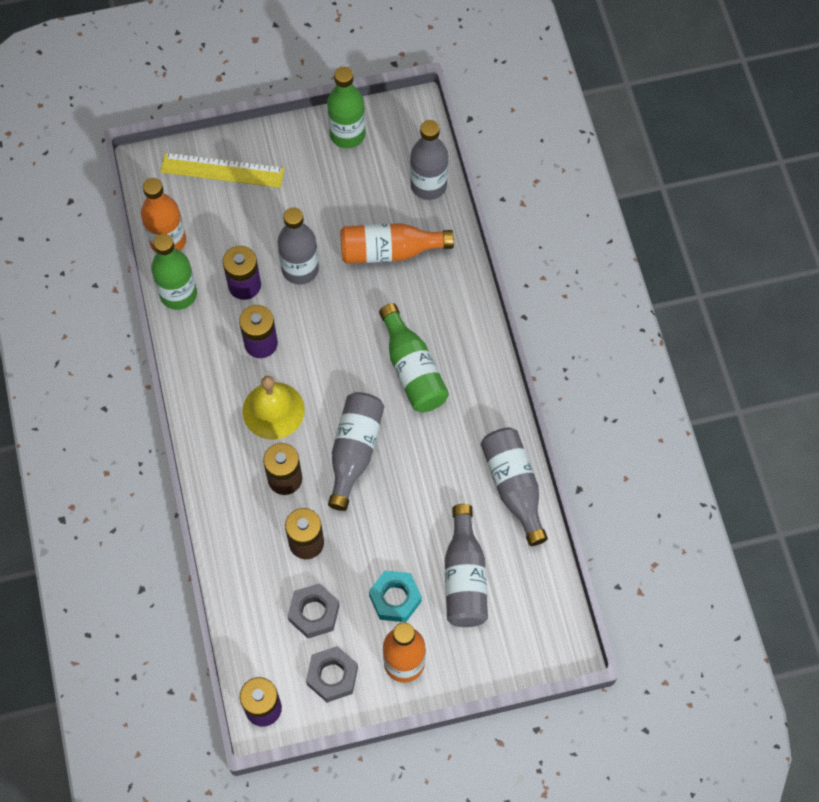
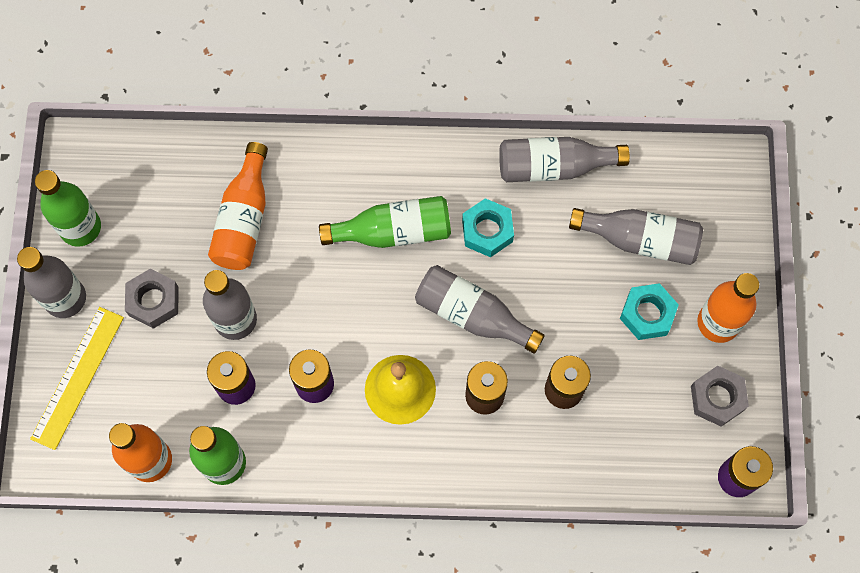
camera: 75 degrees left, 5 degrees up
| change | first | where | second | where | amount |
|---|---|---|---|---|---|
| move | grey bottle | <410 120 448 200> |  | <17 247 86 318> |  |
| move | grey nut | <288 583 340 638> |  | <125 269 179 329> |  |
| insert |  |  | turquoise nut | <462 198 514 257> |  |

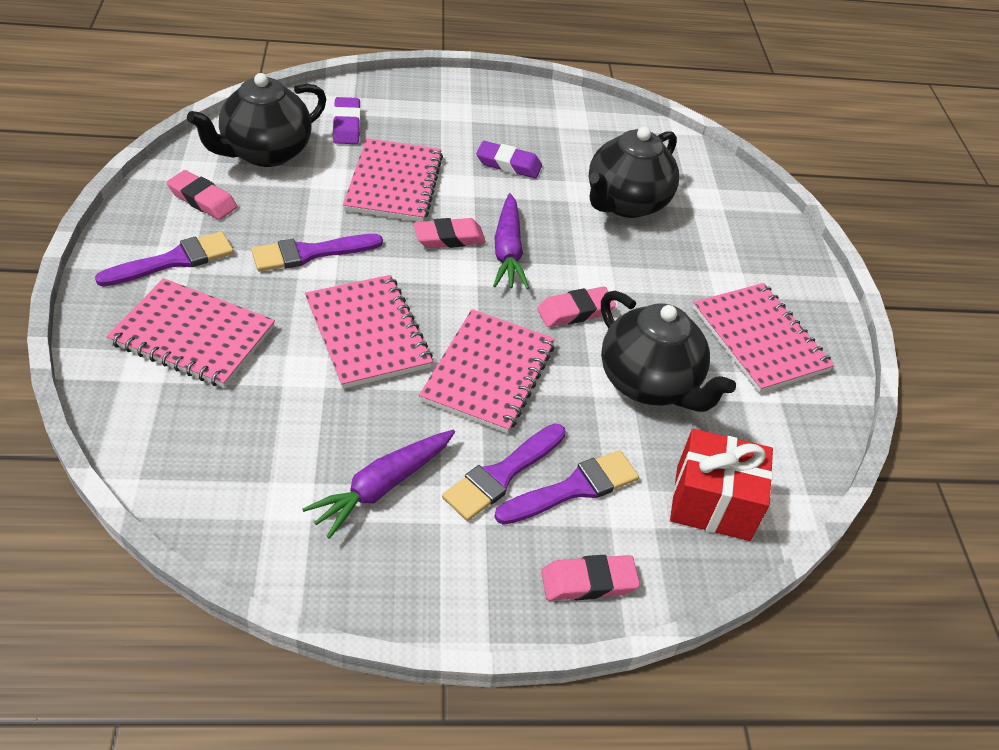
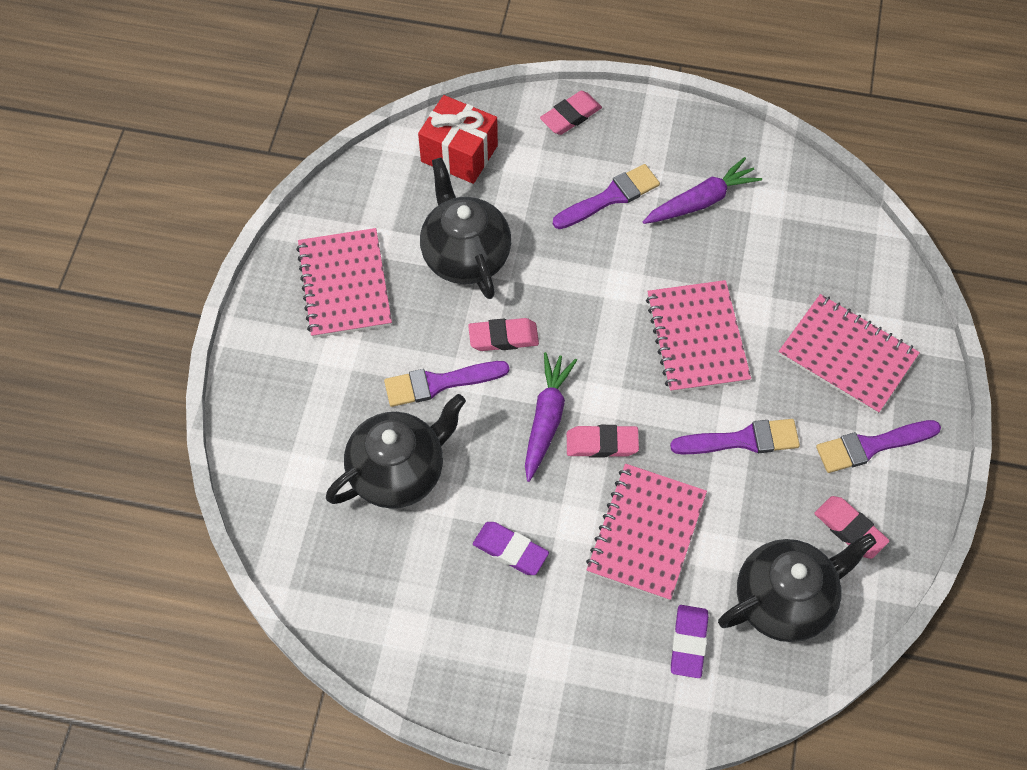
camera: 160 degrees left, 15 degrees up
| change | first | where | second | where | amount |
|---|---|---|---|---|---|
| move | purple brush | <494 450 639 525> |  | <384 361 509 407> |  |
| rotate | pink eraser | <541 555 640 601> |  | <540 91 602 135> | 45 degrees counterclockwise |
| delete | pink notebook | <419 309 555 433> |  |  |  |

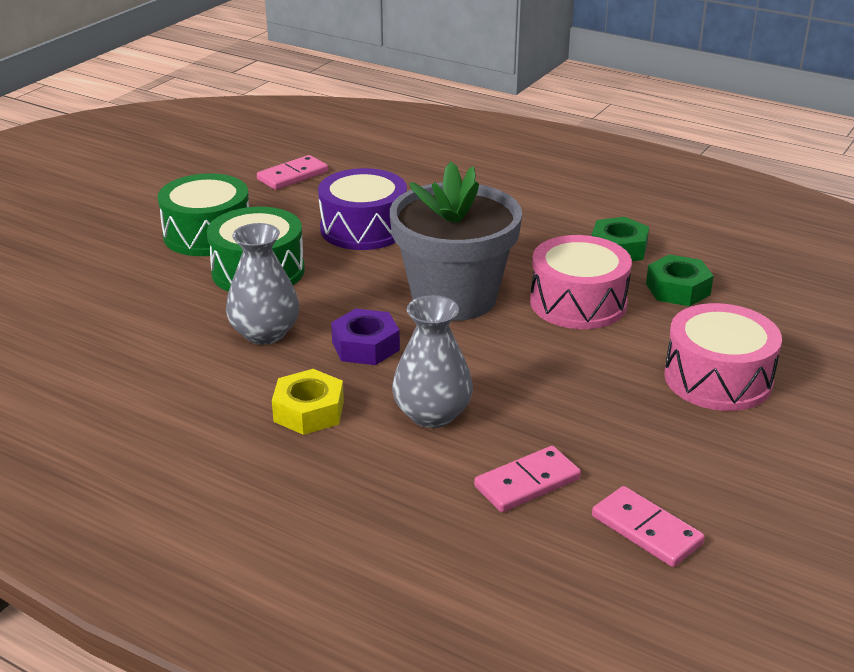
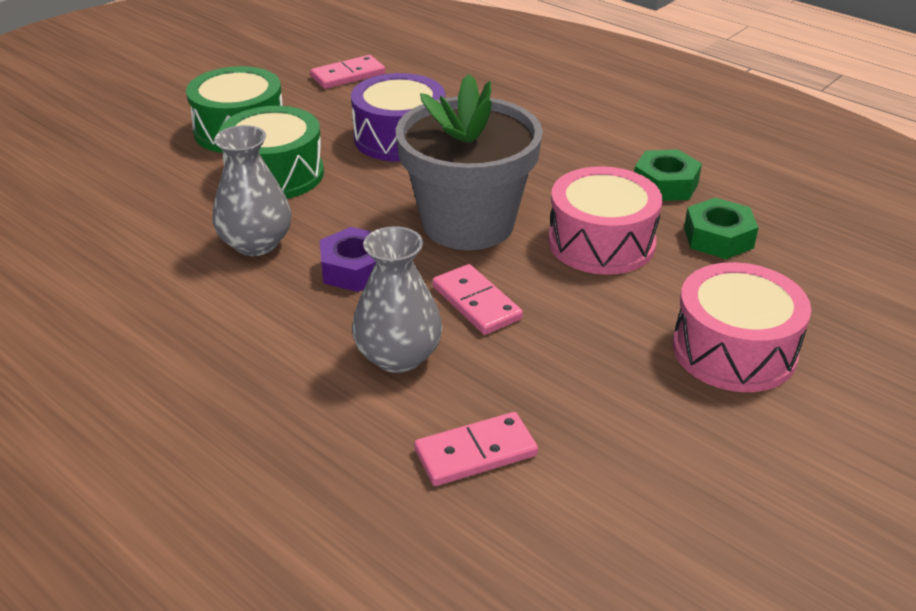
camera: 10 degrees right, 5 degrees up
| change | first | where | second | where | amount |
|---|---|---|---|---|---|
| move | pink domino | <592 486 705 567> |  | <432 264 523 335> |  |
| delete | yellow nut | <272 369 344 435> |  |  |  |

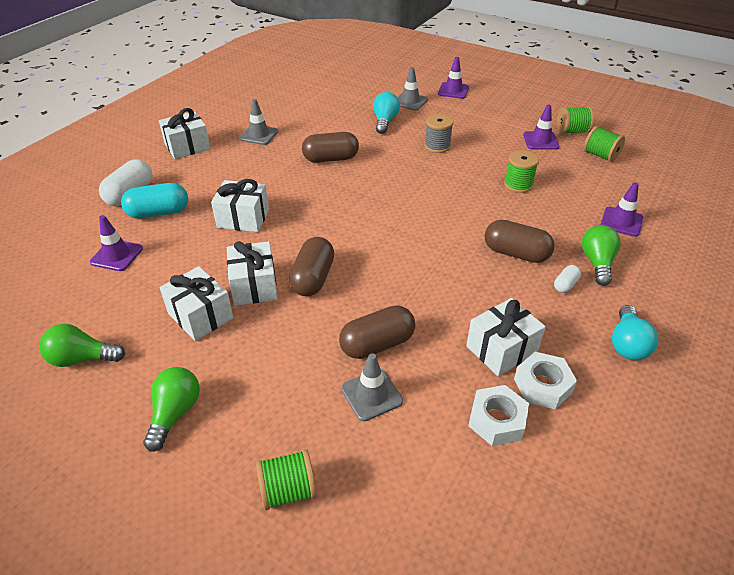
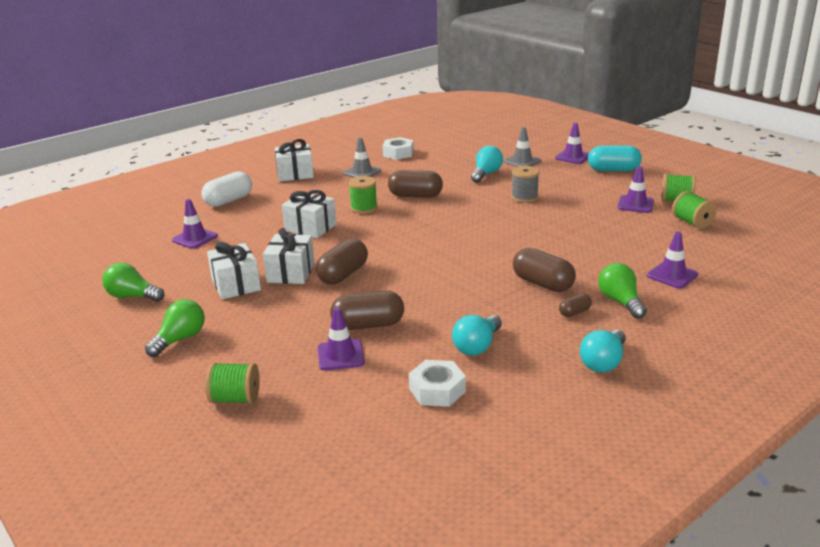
camera: 20 degrees right, 15 degrees down
| change | first | where | second | where | amount |
|---|---|---|---|---|---|
| recolor | grey traffic cone | <341 353 403 421> | purple traffic cone | <318 307 365 371> |  |
| move | green spool | <504 150 539 193> |  | <349 176 377 214> |  |
| move | white nut | <514 352 577 409> |  | <383 137 414 160> |  |
| replace | white gift | <466 298 546 376> | turquoise light bulb | <452 315 502 355> |  |
| recolor | white capsule | <554 265 581 293> | brown capsule | <559 294 592 317> |  |
| move | turquoise capsule | <121 183 188 219> |  | <588 146 642 171> |  |
| rotate | green light bulb | <582 225 621 286> |  | <598 263 647 319> | 45 degrees counterclockwise |

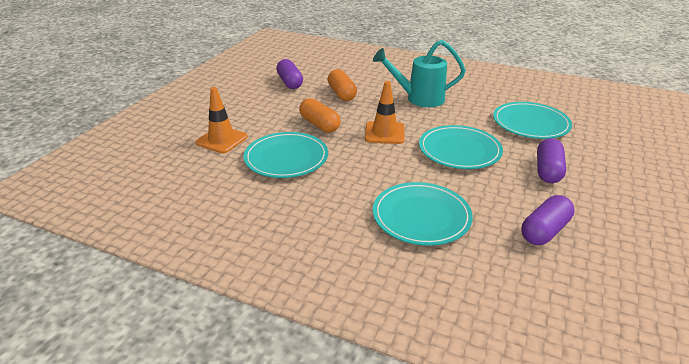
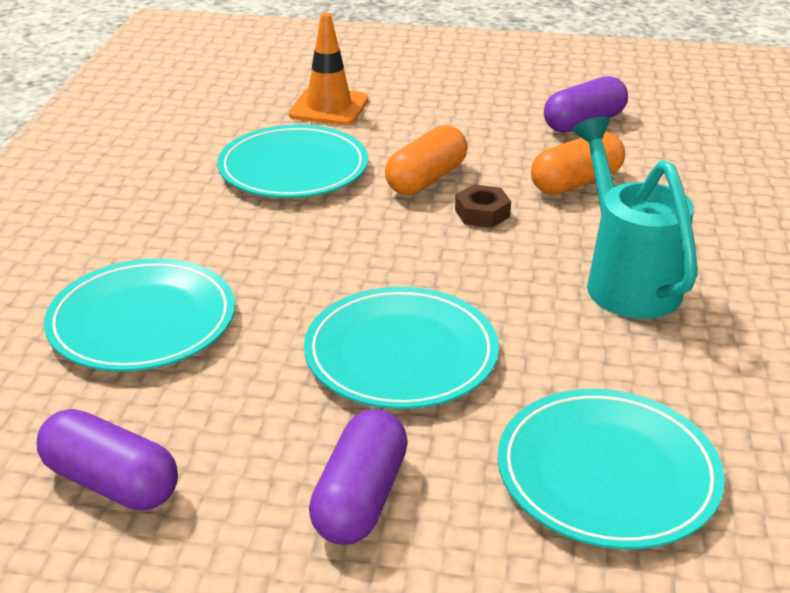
camera: 75 degrees right, 0 degrees up
| change | first | where | second | where | amount |
|---|---|---|---|---|---|
| rotate | purple capsule | <537 138 566 183> |  | <309 409 408 545> | 75 degrees counterclockwise |
| insert |  |  | brown nut | <455 184 511 228> |  |
| delete | orange traffic cone | <365 81 404 144> |  |  |  |

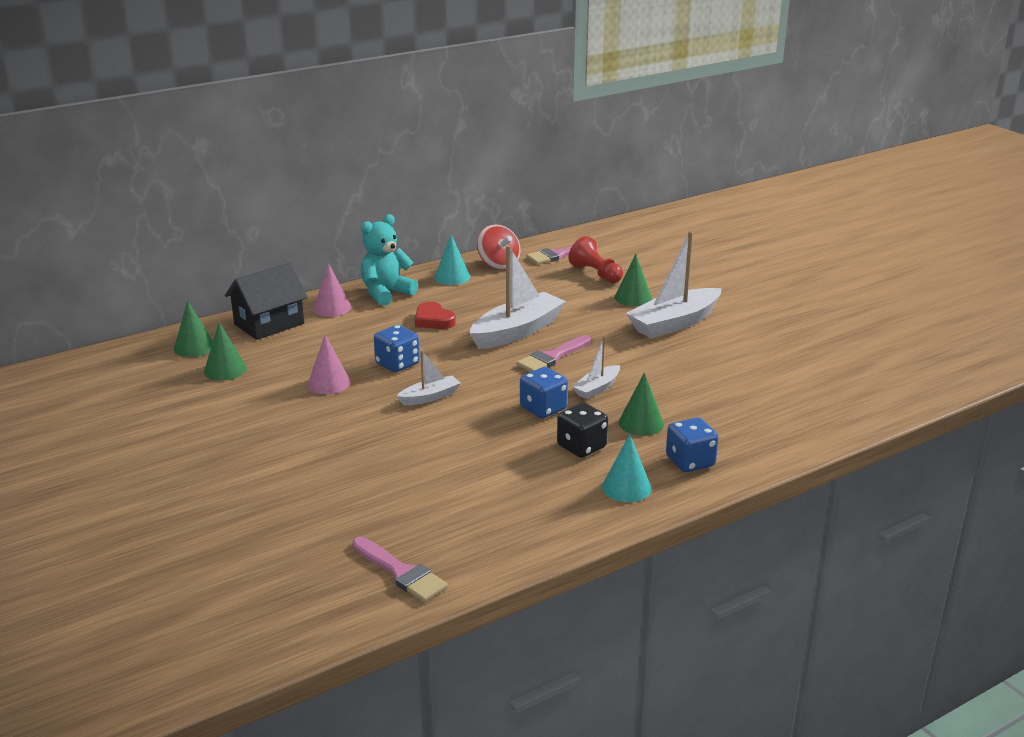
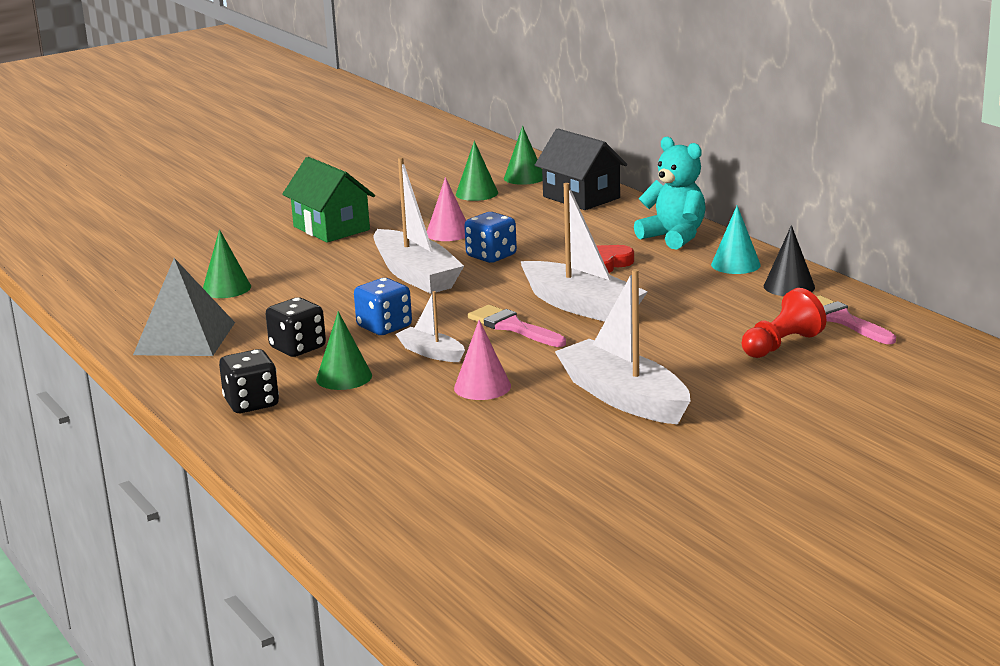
camera: 90 degrees right, 5 degrees down
| change | first | where | second | where | amount |
|---|---|---|---|---|---|
| insert |  |  | grey pyramid | <133 258 235 356> |  |
| move | green cone | <615 254 652 306> |  | <203 229 251 298> |  |
| recolor | blue dice | <666 417 718 472> | black dice | <219 349 279 413> |  |
| insert |  |  | green house | <282 157 375 242> |  |
| resize | white boat | <397 350 461 405> |  | <373 157 464 294> | x1.94 |
| move | pink cone | <313 263 351 317> |  | <454 320 511 400> |  |
| replace | red spinning top | <477 224 521 270> | black cone | <764 225 815 296> |  |
| delete | pink brush | <352 537 448 602> |  |  |  |
| delete | turquoise cone | <602 434 652 502> |  |  |  |

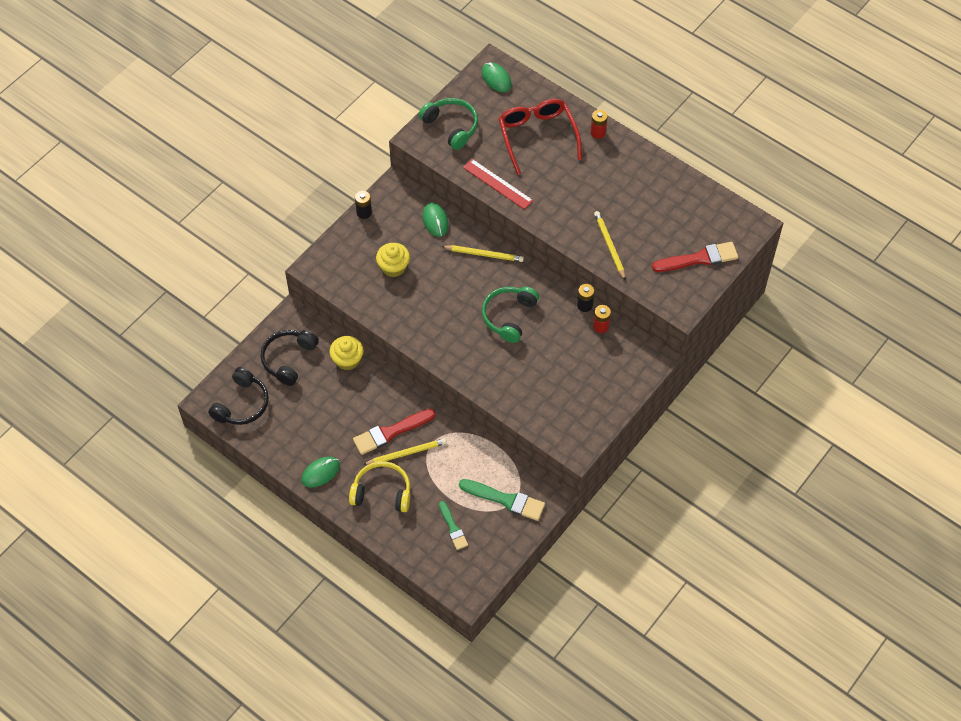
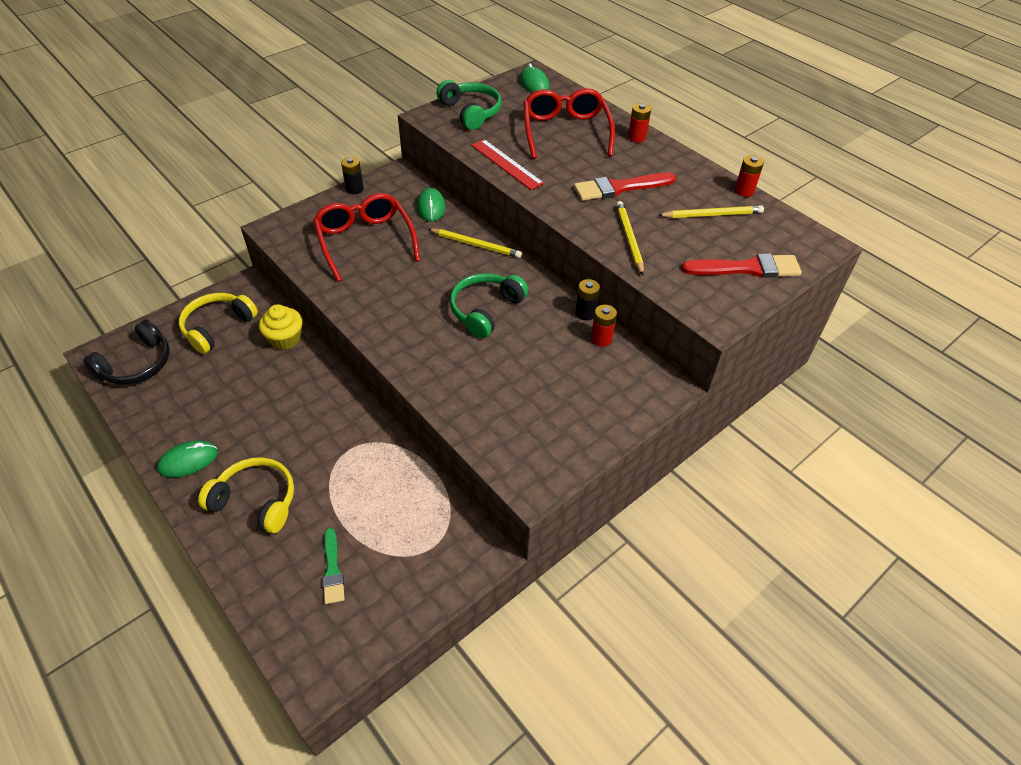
camera: 10 degrees right, 10 degrees down
| change | first | where | second | where | amount |
|---|---|---|---|---|---|
| recolor | black headphones | <260 330 319 386> | yellow headphones | <179 293 258 354> |  |
| replace | yellow cupcake | <376 243 410 277> | red glasses | <313 193 420 282> |  |
| move | red brush | <353 409 436 455> |  | <574 173 676 201> |  |
| move | yellow pencil | <363 438 447 465> |  | <658 205 764 218> |  |
| insert |  |  | red battery | <735 155 764 197> |  |
| delete | green brush | <459 479 545 521> |  |  |  |

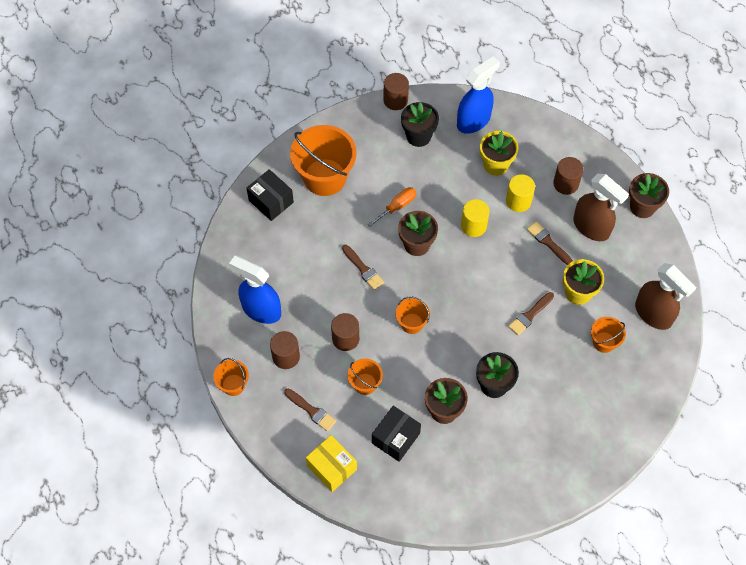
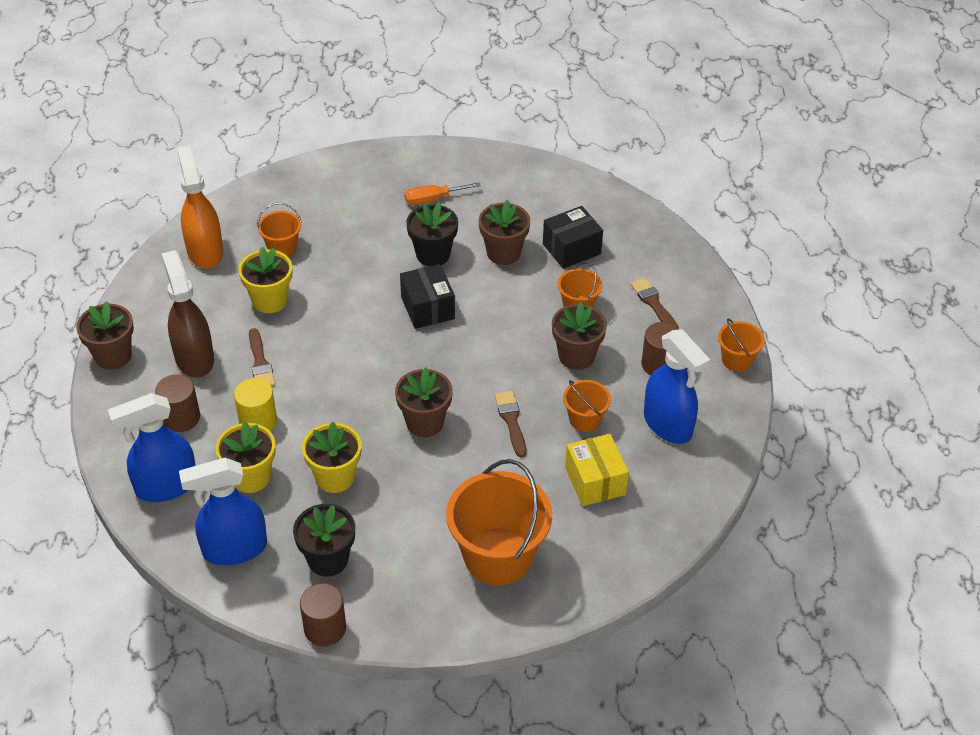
camera: 155 degrees left, 15 degrees down
| change | first | where | second | where | amount |
|---|---|---|---|---|---|
| insert |  |  | blue spray bottle | <108 393 196 502> |  |
| recolor | brown spray bottle | <635 263 697 330> | orange spray bottle | <177 146 223 269> |  |
| insert |  |  | yellow flower pot | <302 422 362 493> |  |
| move | black box | <247 169 294 221> |  | <400 264 455 329> |  |
| move | orange screwdriver | <368 187 416 227> |  | <404 182 481 205> |  |
| replace | brown cylinder | <331 313 359 351> | brown flower pot | <552 302 607 370> |  |
| move | orange bucket | <396 296 430 334> |  | <563 380 611 432> |  |
| move | yellow box | <306 435 357 492> |  | <565 434 629 506> |  |
| delete | yellow cylinder | <461 199 490 237> |  |  |  |
| delete | brown brush | <508 292 554 335> |  |  |  |

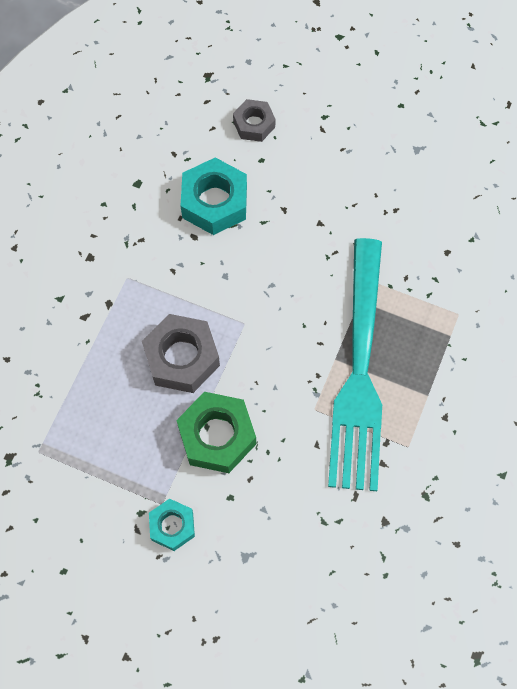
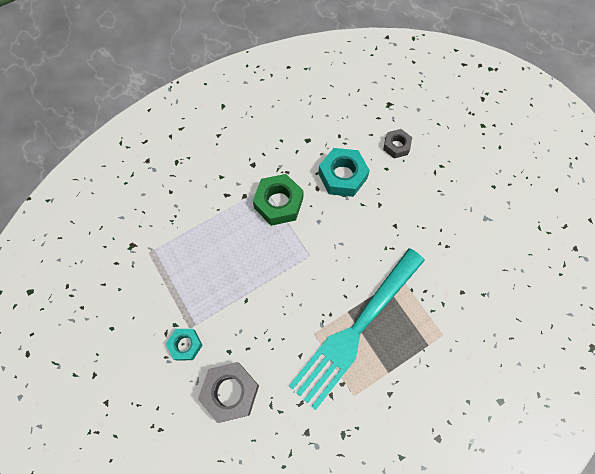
camera: 35 degrees right, 0 degrees up
| change | first | where | second | where | amount |
|---|---|---|---|---|---|
| move | grey nut | <142 314 220 393> |  | <198 362 259 423> |  |
| move | green nut | <176 392 256 473> |  | <253 174 304 226> |  |

